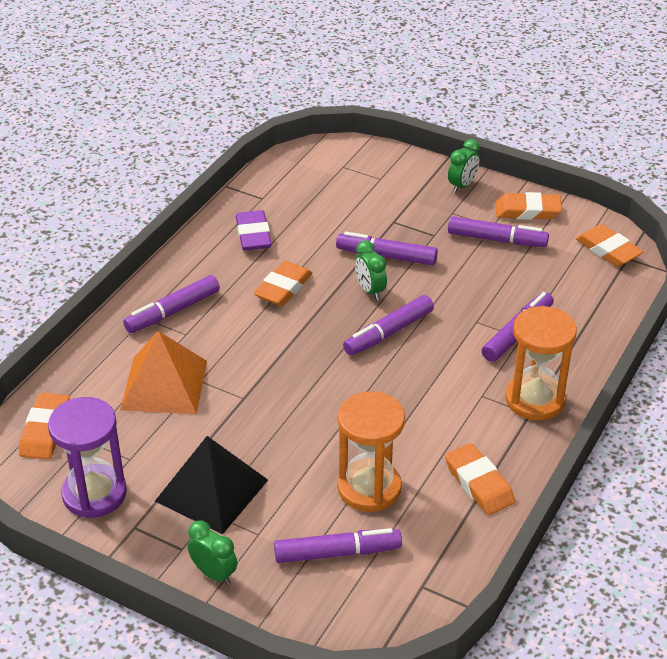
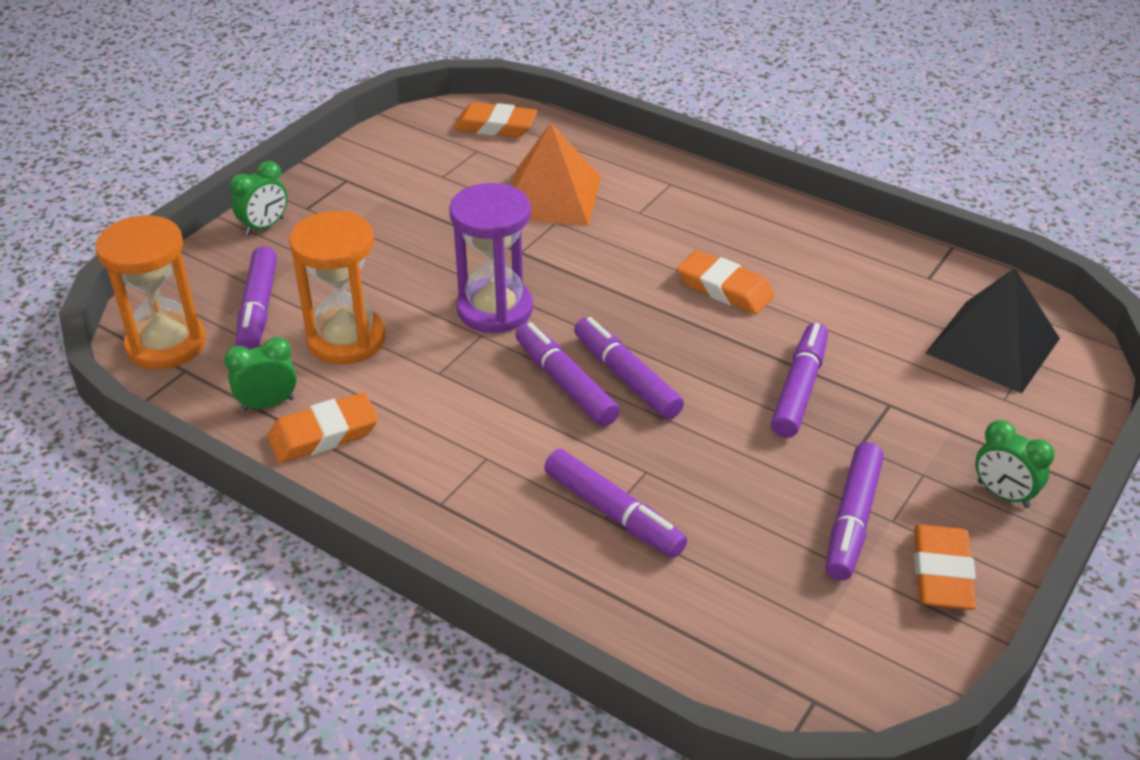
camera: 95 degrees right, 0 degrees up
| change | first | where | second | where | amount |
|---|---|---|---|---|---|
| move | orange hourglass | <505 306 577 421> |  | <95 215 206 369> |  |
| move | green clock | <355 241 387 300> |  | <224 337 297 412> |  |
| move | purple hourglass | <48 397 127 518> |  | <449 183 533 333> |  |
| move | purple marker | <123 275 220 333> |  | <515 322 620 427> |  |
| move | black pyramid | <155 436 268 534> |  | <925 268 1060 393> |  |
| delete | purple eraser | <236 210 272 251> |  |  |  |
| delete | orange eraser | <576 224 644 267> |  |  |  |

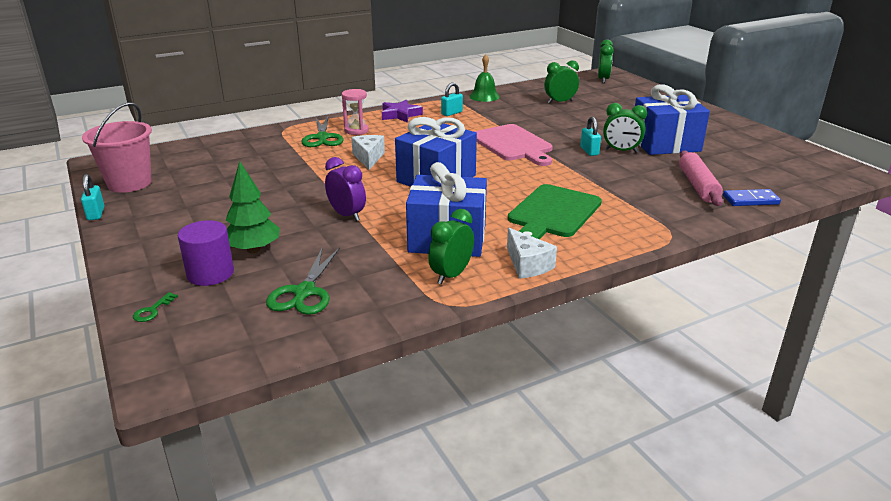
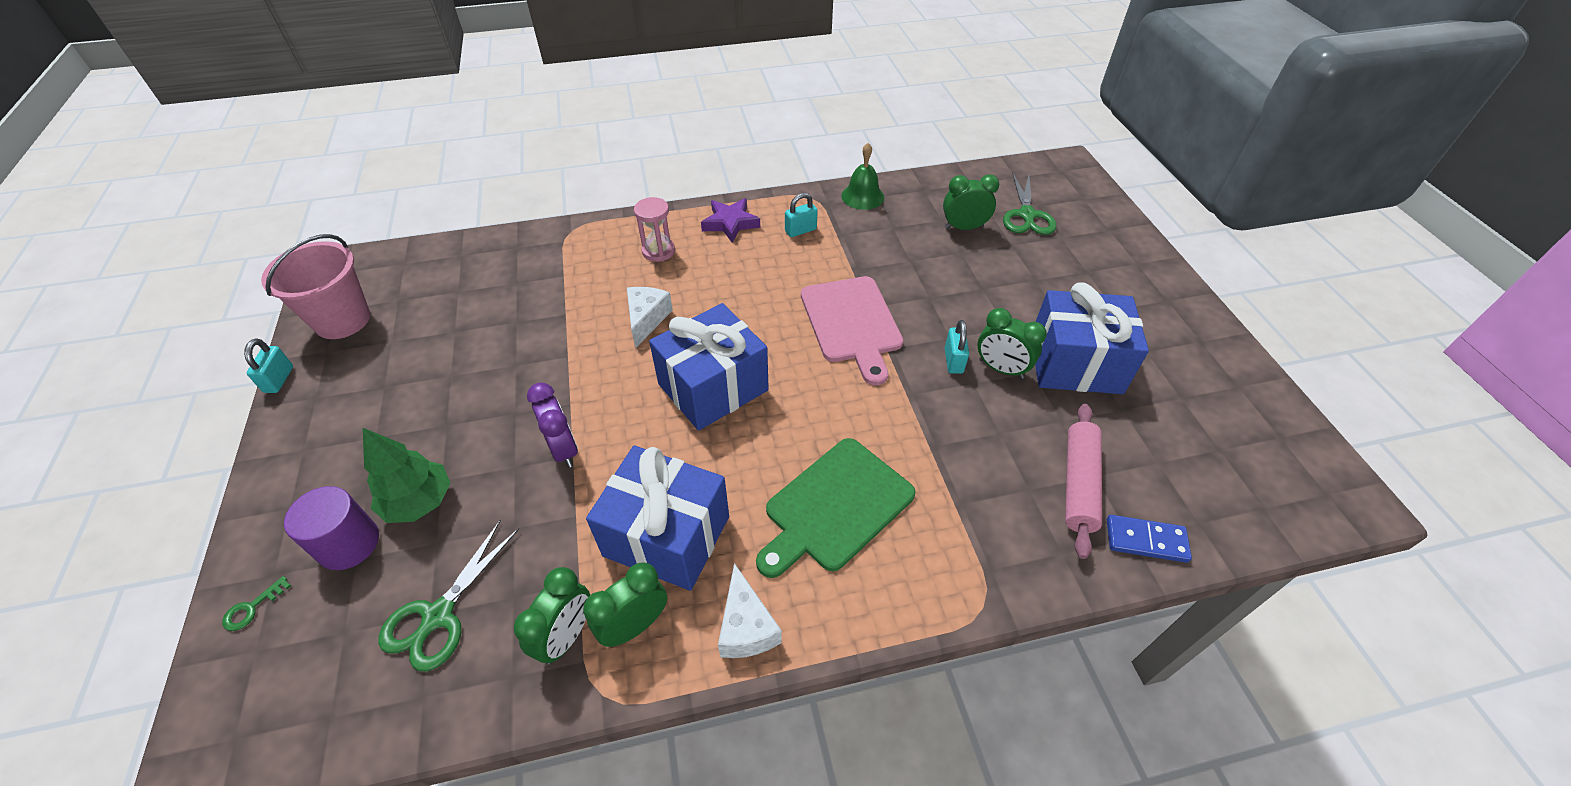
camera: 15 degrees right, 20 degrees up
| change | first | where | second | where | amount |
|---|---|---|---|---|---|
| move | green clock | <598 39 614 83> |  | <514 567 590 664> |  |
| move | green scissors | <301 117 344 147> |  | <1003 173 1056 235> |  |

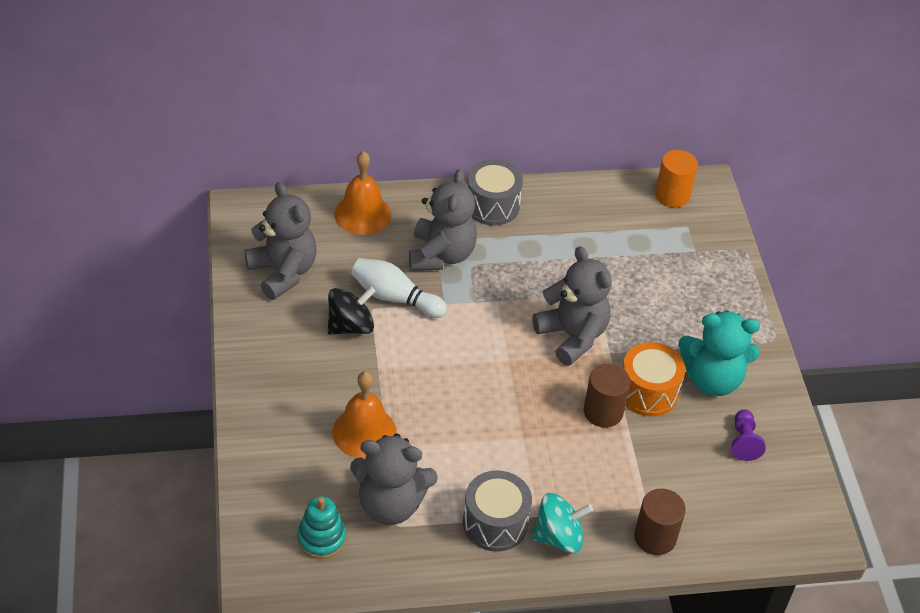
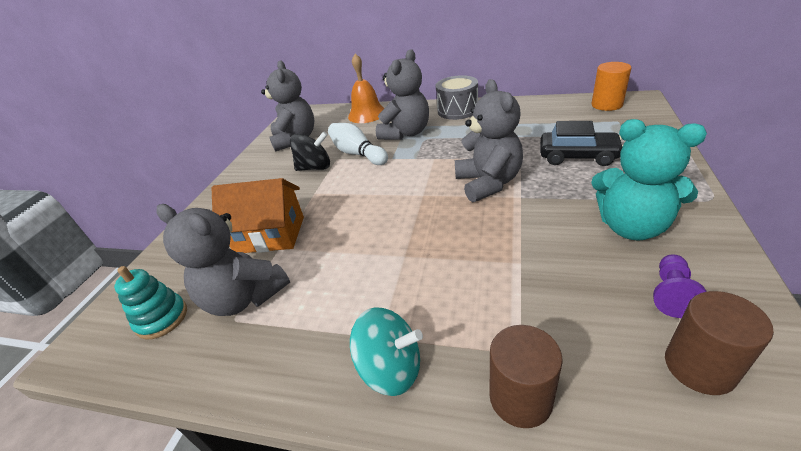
camera: 30 degrees right, 10 degrees down
| change | first | where | second | where | amount |
|---|---|---|---|---|---|
| replace | orange bell | <332 371 396 458> | orange house | <212 178 304 253> |  |
| insert |  |  | black car | <540 121 623 166> |  |
| move | brown cylinder | <583 364 630 427> |  | <665 291 774 395> |  |
| delete | grey drum | <463 470 532 552> |  |  |  |
| delete | orange drum | <623 342 685 417> |  |  |  |

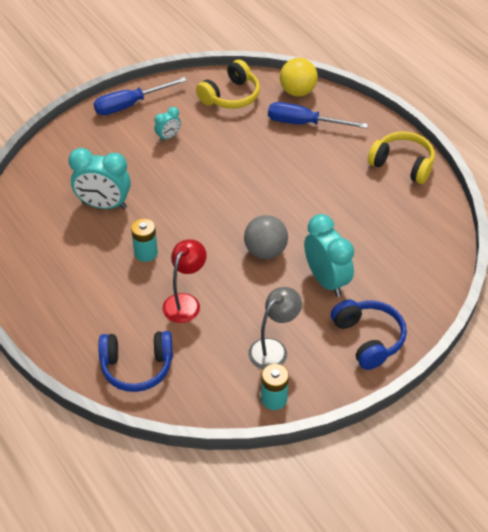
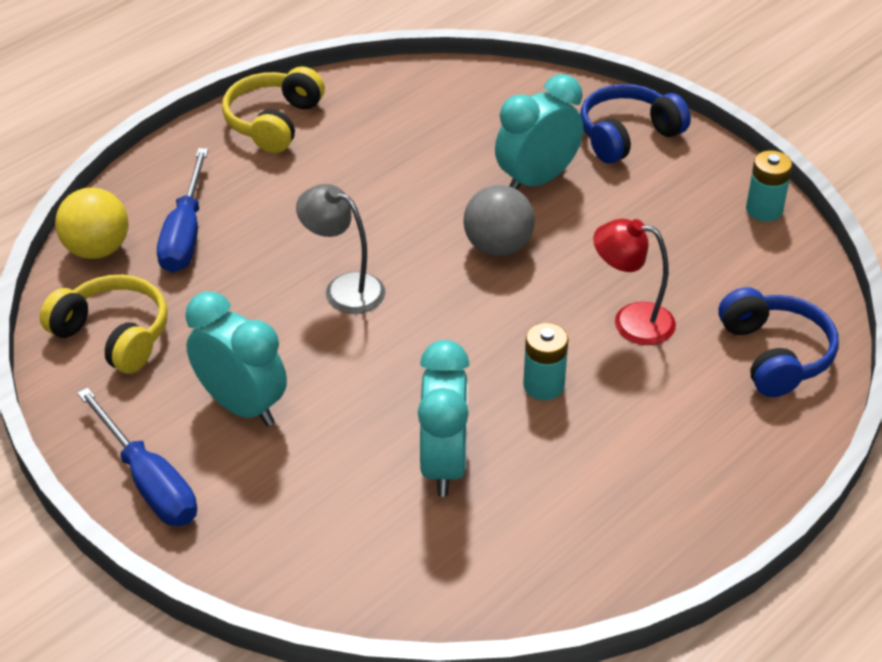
camera: 100 degrees left, 5 degrees down
| change | first | where | second | where | amount |
|---|---|---|---|---|---|
| resize | turquoise clock | <154 107 181 142> |  | <185 291 287 426> | x1.97 |
| move | grey lamp | <248 287 302 369> |  | <296 184 385 314> |  |

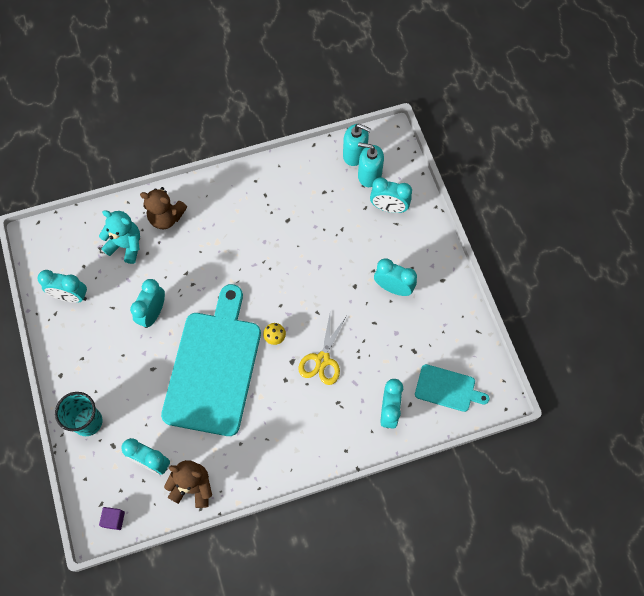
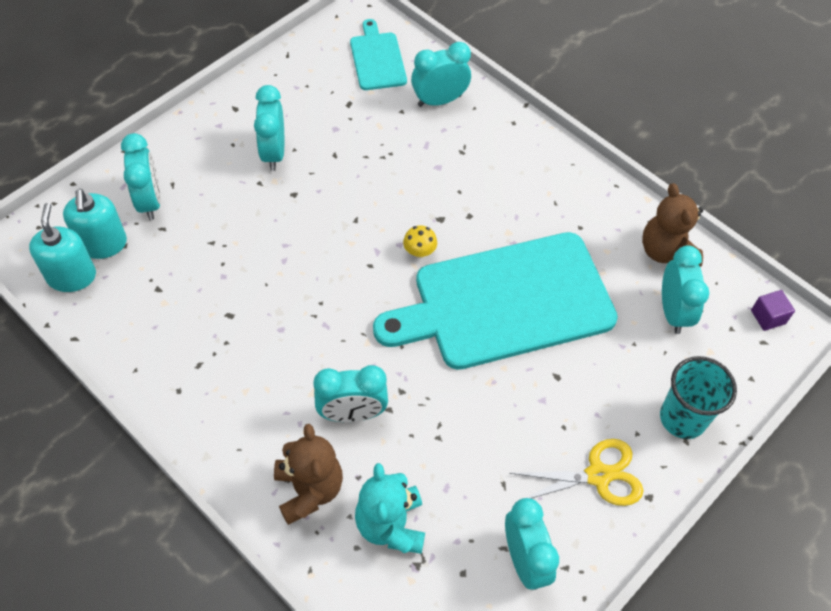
camera: 120 degrees left, 10 degrees down
| change | first | where | second | where | amount |
|---|---|---|---|---|---|
| move | turquoise clock | <130 279 165 328> |  | <313 365 388 422> |  |
| move | yellow scissors | <299 314 346 385> |  | <509 439 644 506> |  |

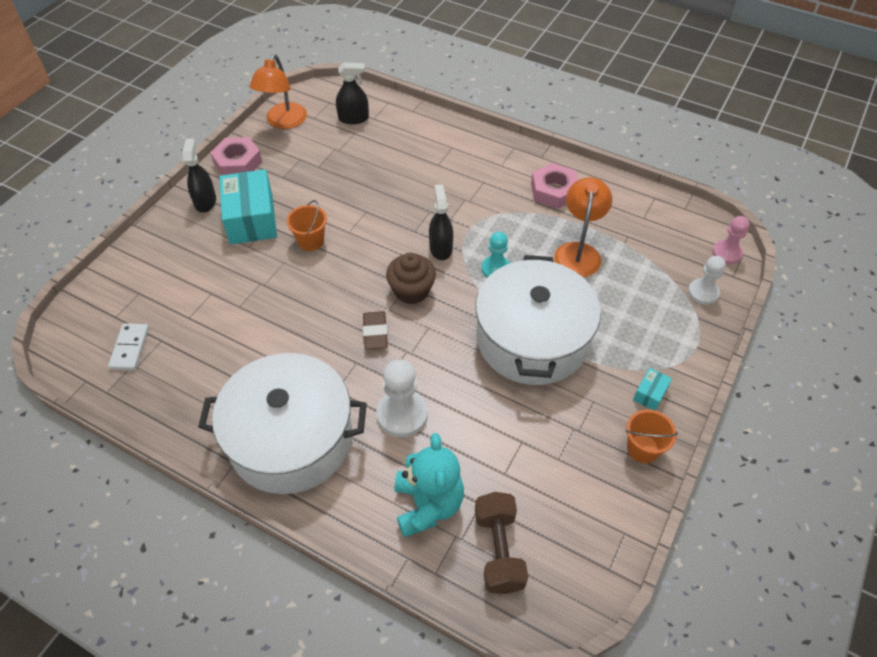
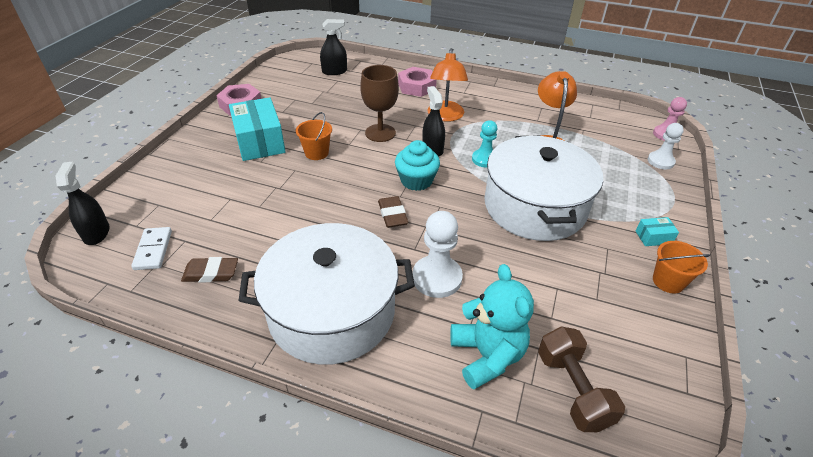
camera: 10 degrees left, 10 degrees down
| change | first | where | second | where | amount |
|---|---|---|---|---|---|
| move | black spray bottle | <183 138 216 213> |  | <56 162 109 245> |  |
| insert |  |  | brown eraser | <181 257 238 283> |  |
| insert |  |  | brown goblet | <360 65 399 142> |  |
| recolor | brown cupcake | <386 253 436 304> | turquoise cupcake | <395 140 440 191> |  |
| move | pink nut | <531 163 578 209> |  | <398 67 437 97> |  |
| move | orange lamp | <249 54 307 129> |  | <428 49 468 122> |  |
| rotate | turquoise box | <633 368 672 411> |  | <636 217 679 246> | 60 degrees clockwise |

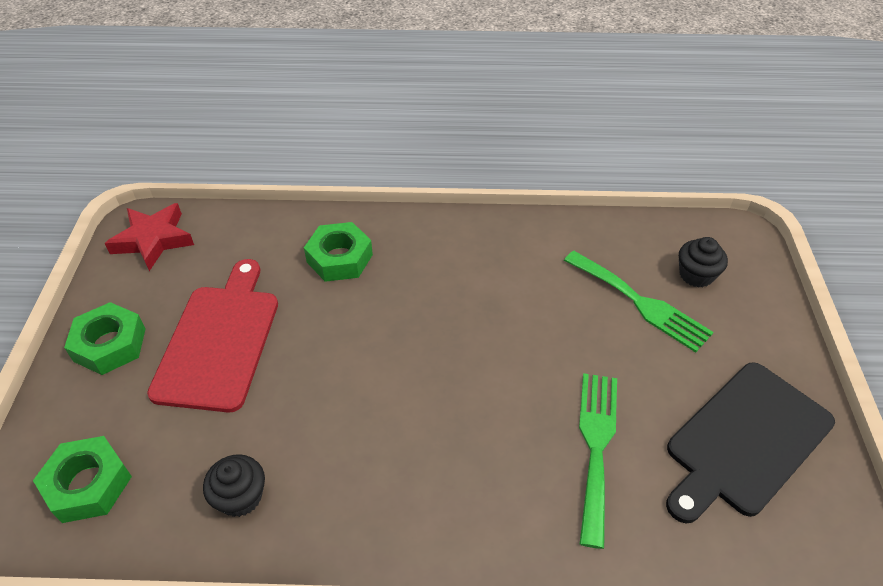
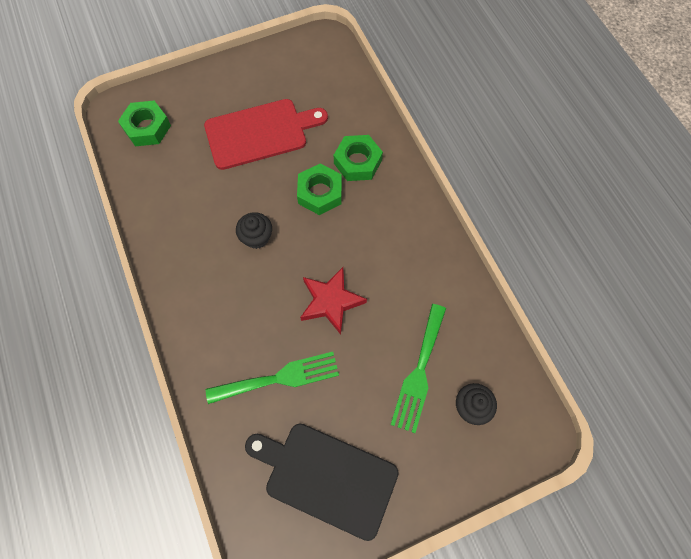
camera: 65 degrees right, 20 degrees up
| change | first | where | second | where | amount |
|---|---|---|---|---|---|
| move | black cupcake | <203 454 265 517> |  | <236 212 272 249> |  |
| move | green nut | <64 302 146 375> |  | <297 163 342 215> |  |
| move | red star | <105 203 194 271> |  | <300 267 367 335> |  |

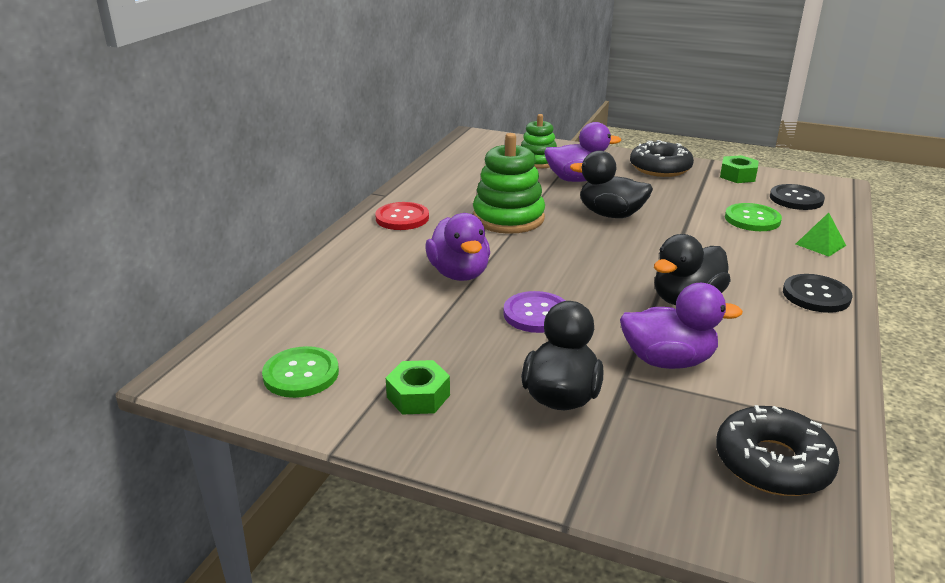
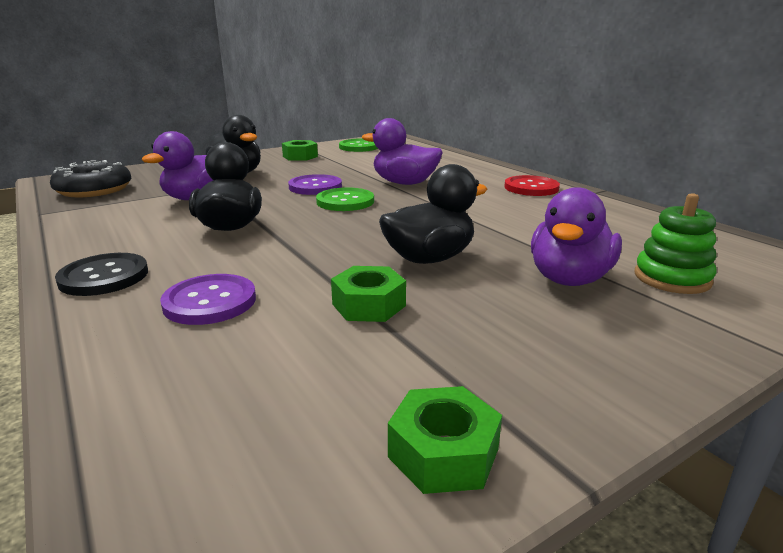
camera: 125 degrees right, 5 degrees down
| change | first | where | second | where | amount |
|---|---|---|---|---|---|
| insert |  |  | purple button | <160 274 256 325> |  |
| move | green button | <725 203 782 231> |  | <316 187 374 211> |  |
| insert |  |  | green nut | <331 266 406 322> |  |
| delete | green stacking toy | <473 133 545 234> |  |  |  |
| delete | black donut | <630 140 694 177> |  |  |  |
| delete | black button | <770 184 825 210> |  |  |  |
| delete | green pyramid | <796 213 846 257> |  |  |  |

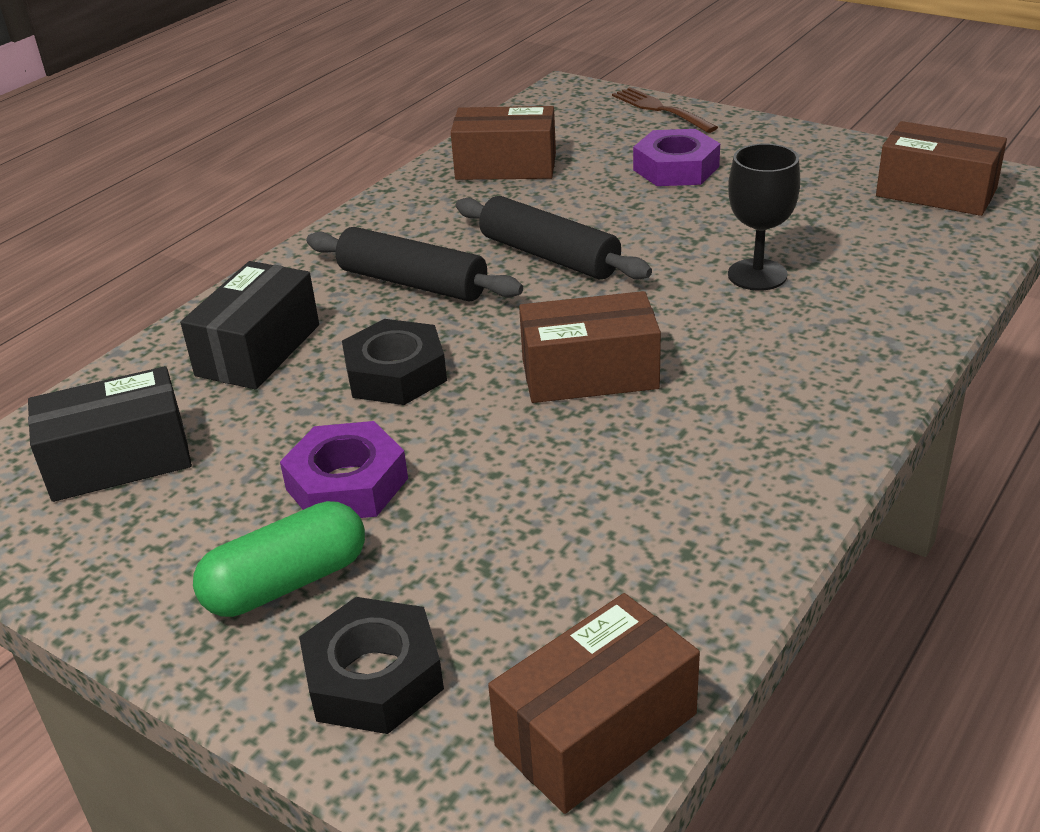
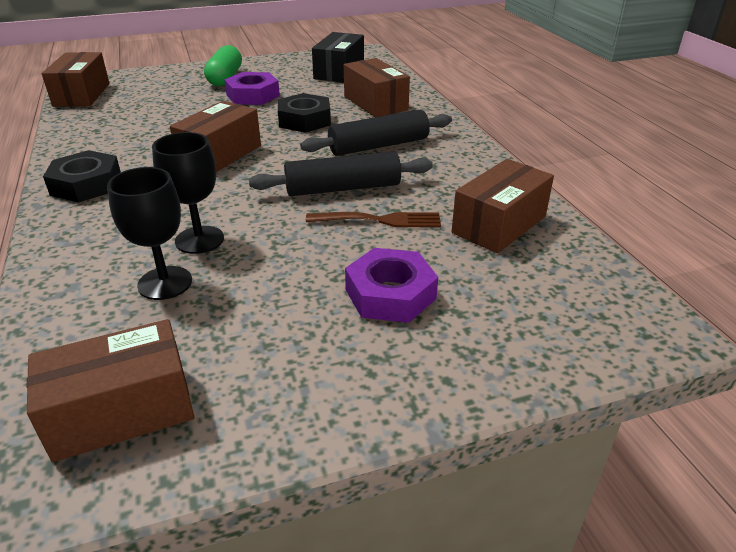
camera: 125 degrees right, 0 degrees up
| change | first | where | second | where | amount |
|---|---|---|---|---|---|
| move | black nut | <299 597 444 734> |  | <43 150 121 203> |  |
| insert |  |  | black goblet | <107 167 192 300> |  |
| move | brown fork | <612 87 718 133> |  | <306 212 441 227> |  |
| recolor | black box | <180 261 319 390> | brown box | <344 58 410 117> |  |

